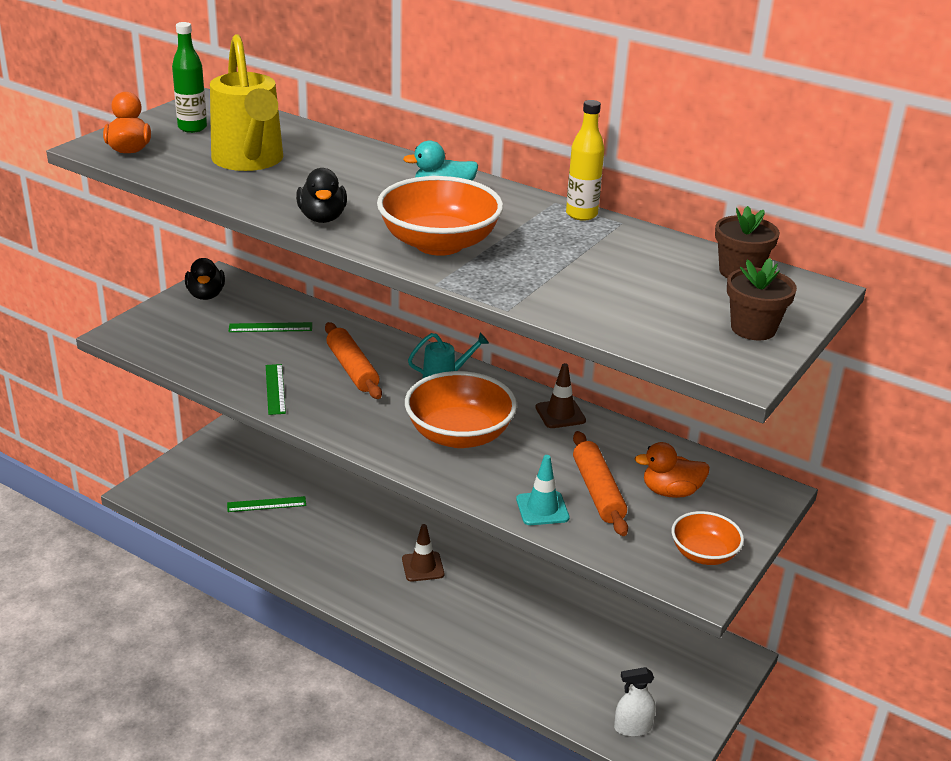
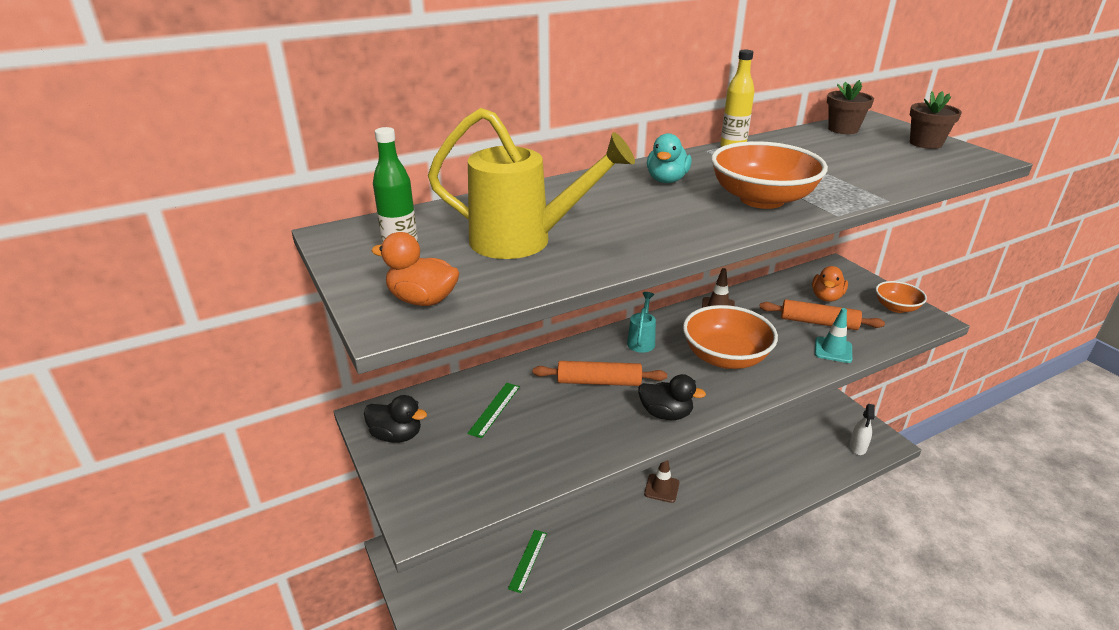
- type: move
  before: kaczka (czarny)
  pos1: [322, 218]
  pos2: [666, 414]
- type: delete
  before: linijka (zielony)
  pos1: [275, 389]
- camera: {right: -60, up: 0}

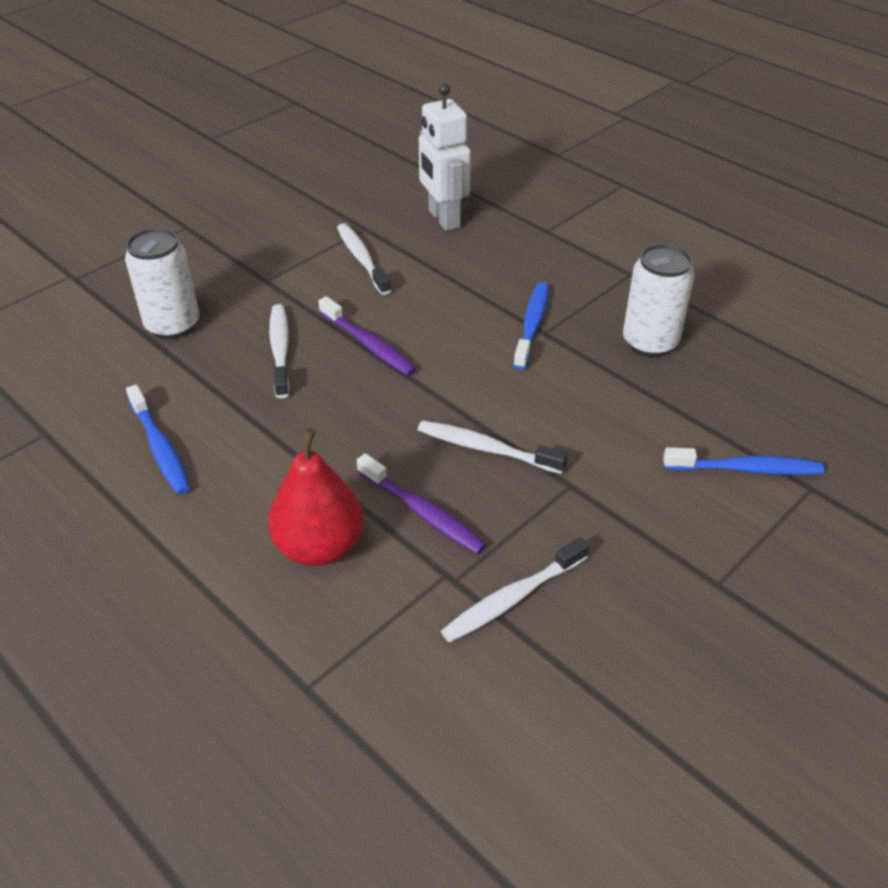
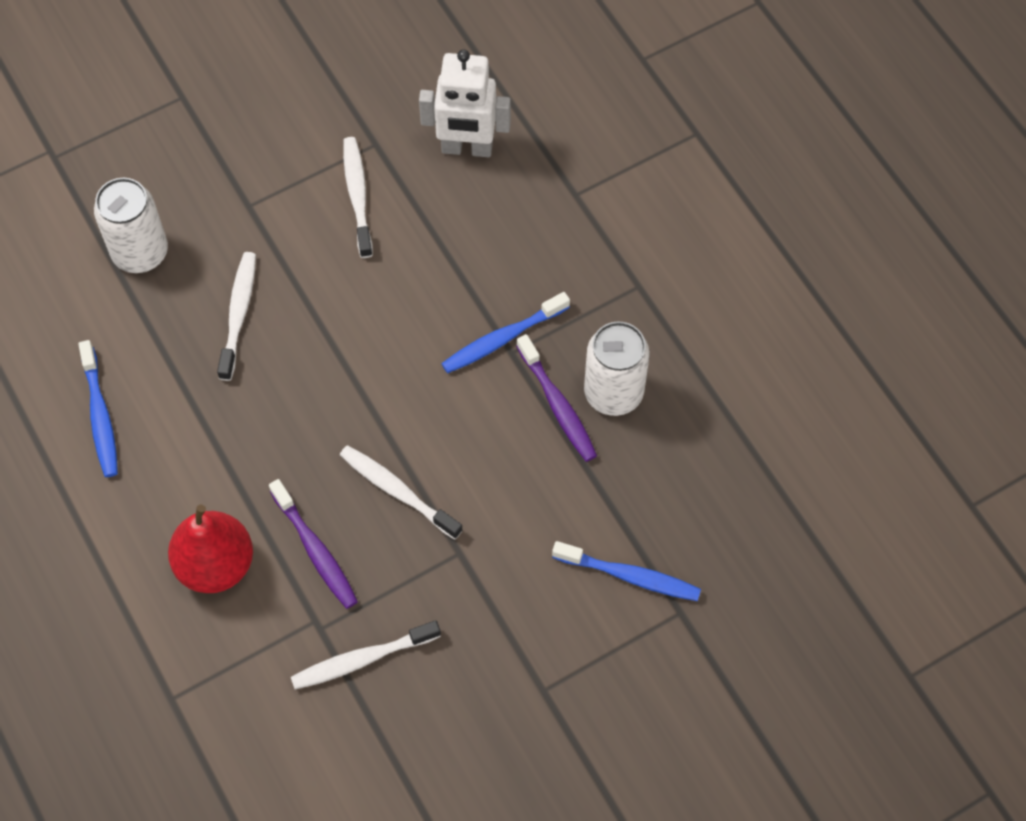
- type: rotate
  before: robot (biały)
  pos1: [443, 219]
  pos2: [467, 148]
  turn: -75
- type: rotate
  before: szczoteczka do zębów (niebieski)
  pos1: [532, 325]
  pos2: [502, 339]
  turn: -150
- type: move
  before: szczoteczka do zębów (fioletowy)
  pos1: [368, 344]
  pos2: [557, 405]
- camera: {right: 15, up: 20}

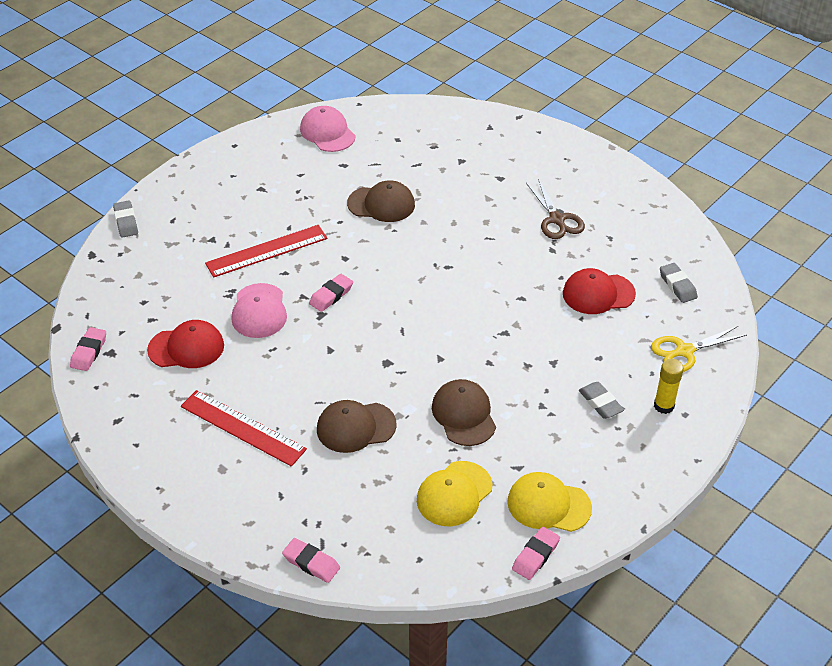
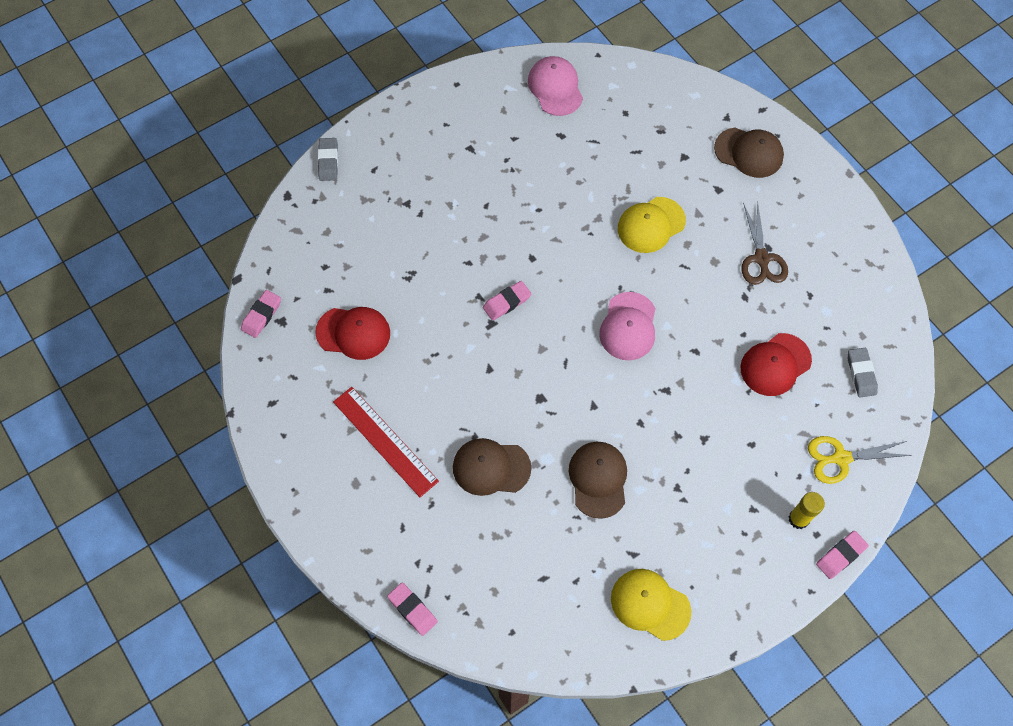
- type: move
  before: czapka (różowy)
  pos1: [259, 311]
  pos2: [628, 326]
- type: move
  before: czapka (żółty)
  pos1: [454, 494]
  pos2: [651, 225]
- type: move
  before: czapka (brązowy)
  pos1: [381, 204]
  pos2: [749, 152]
- type: rotate
  before: czapka (czerwony)
  pos1: [598, 294]
  pos2: [775, 364]
  turn: -45
- type: move
  before: gumka do mazania (różowy)
  pos1: [535, 556]
  pos2: [841, 556]
- type: delete
  before: linijka (czerwony)
  pos1: [267, 251]
- type: delete
  before: gumka do mazania (szary)
  pos1: [600, 403]
- camera: {right: 15, up: 20}

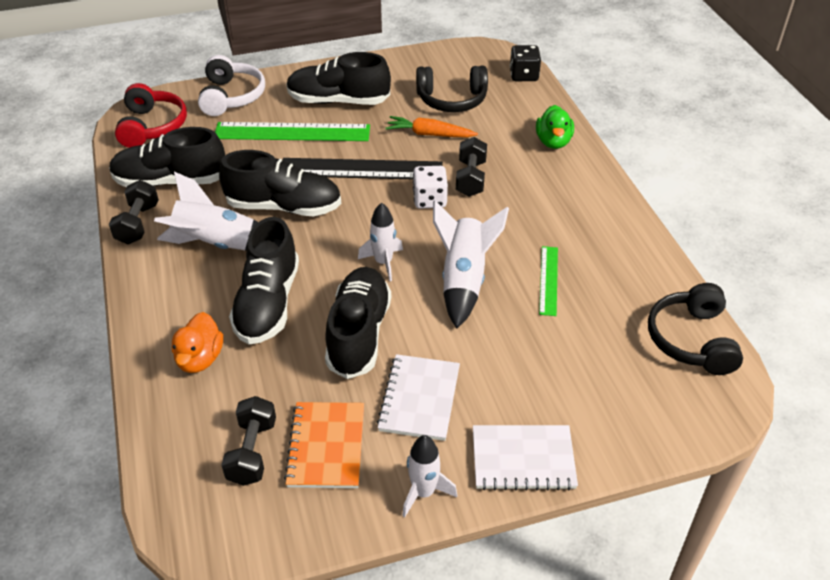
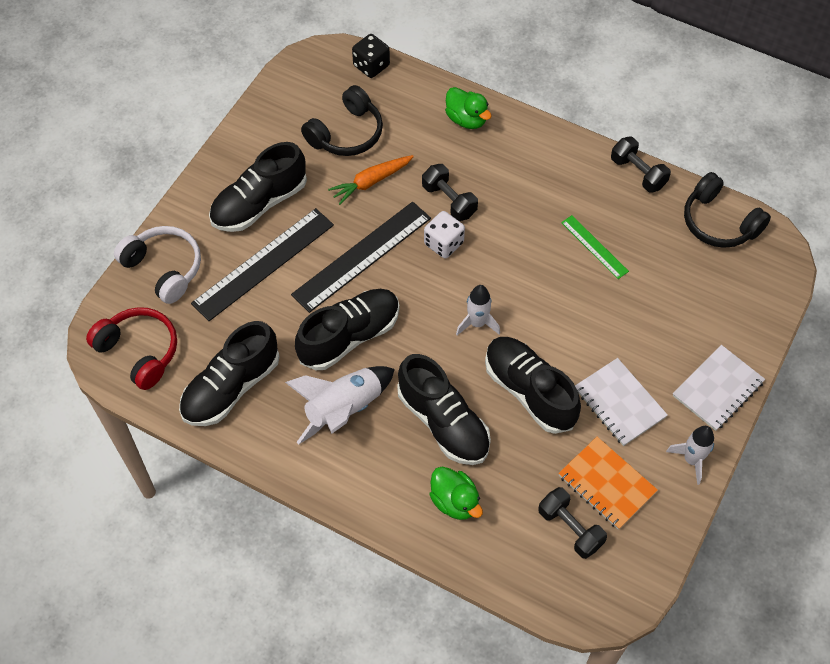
- type: recolor
  before: linijka (zielony)
  after: linijka (czarny)
  pos1: [292, 132]
  pos2: [264, 264]
- type: recolor
  before: kaczka (pomarańczowy)
  after: kaczka (zielony)
  pos1: [200, 359]
  pos2: [455, 501]
- type: move
  before: hantel (czarny)
  pos1: [138, 224]
  pos2: [638, 173]
- type: delete
  before: rakieta (biały)
  pos1: [464, 280]
- camera: {right: -45, up: 15}

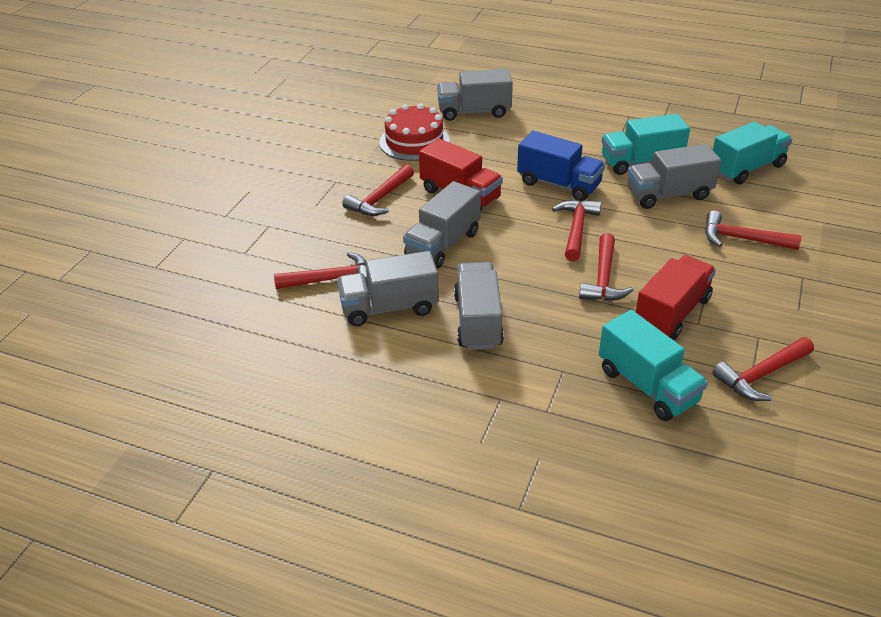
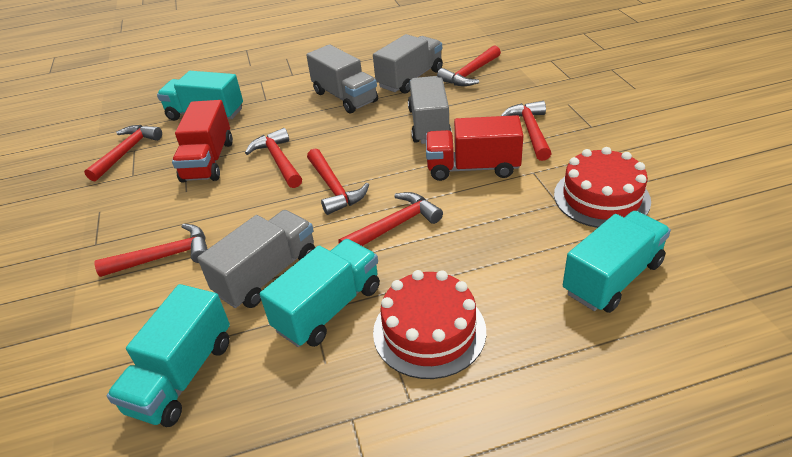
- type: replace
  before: ciężarówka (niebieski)
  after: młotek (czerwony)
  pos1: [559, 184]
  pos2: [395, 226]
- type: insert
  after: tort (czerwony)
  pos2: [429, 331]
- type: recolor
  before: ciężarówka (szary)
  after: ciężarówka (turkusowy)
  pos1: [474, 112]
  pos2: [612, 278]
- camera: {right: 145, up: 0}

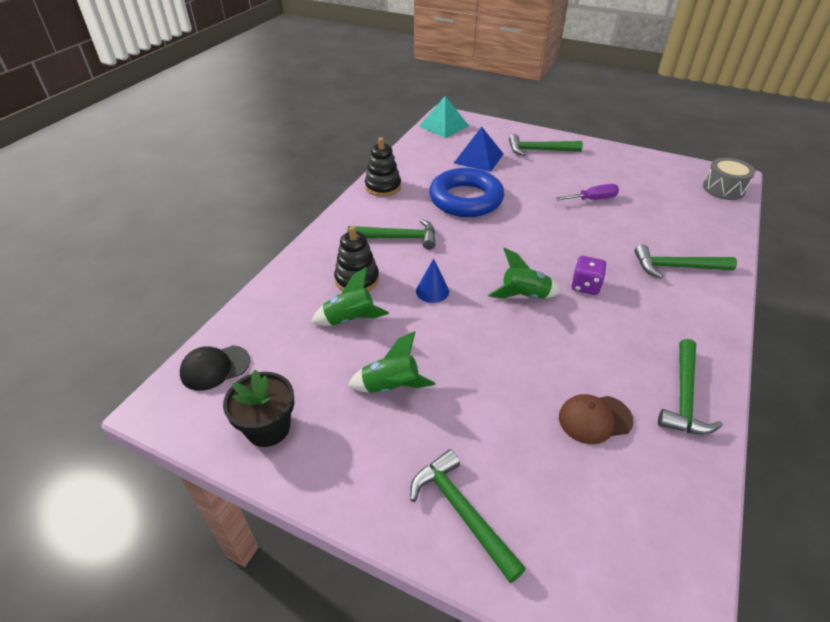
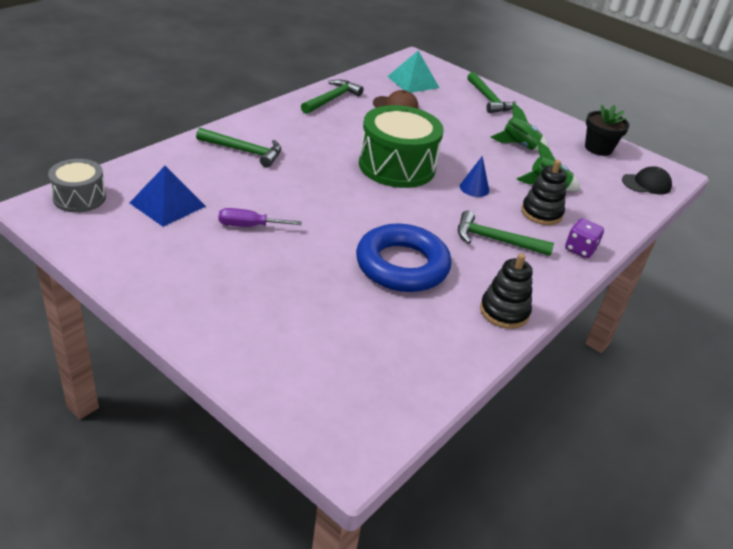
- type: move
  before: piramida (niebieski)
  pos1: [478, 158]
  pos2: [167, 204]
- type: replace
  before: rakieta (zielony)
  after: bęben (zielony)
  pos1: [524, 296]
  pos2: [397, 166]
- type: move
  before: piramida (turkusowy)
  pos1: [443, 126]
  pos2: [413, 82]
- type: move
  before: kostka do gry (fioletowy)
  pos1: [585, 286]
  pos2: [580, 249]
- type: delete
  before: młotek (zielony)
  pos1: [539, 150]
- camera: {right: -170, up: -5}

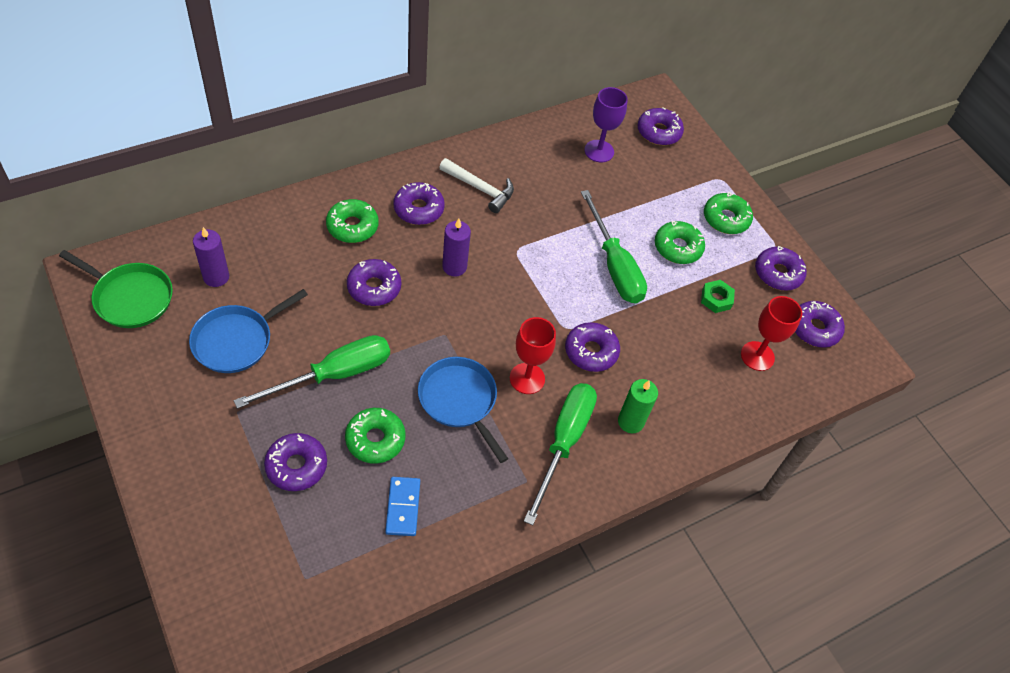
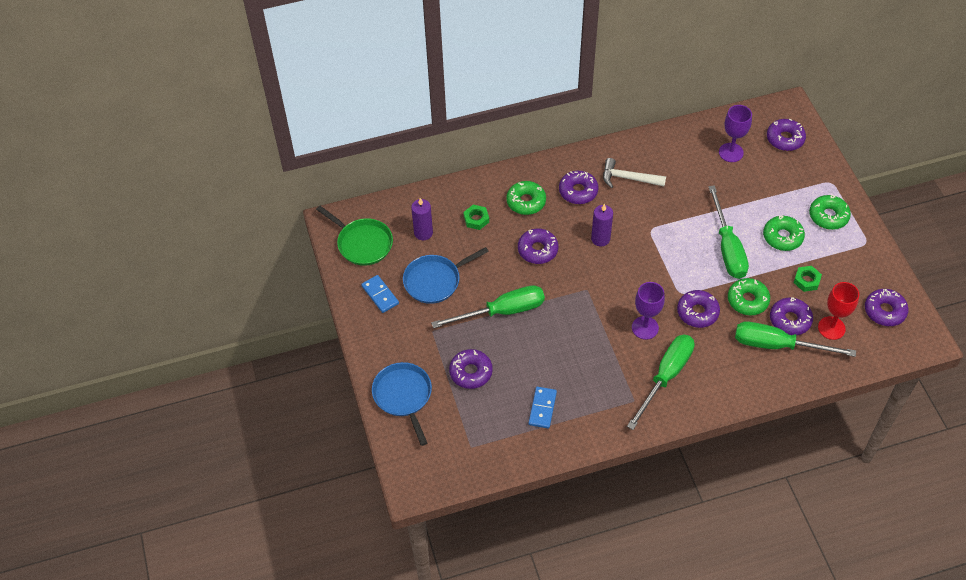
- type: insert
  after: kostka domina (niebieski)
  pos2: [380, 295]
- type: move
  before: patelnia (niebieski)
  pos1: [459, 400]
  pos2: [403, 396]
- type: insert
  after: nakrętka (zielony)
  pos2: [476, 219]
- type: rotate
  before: młotek (biały)
  pos1: [480, 189]
  pos2: [628, 178]
  turn: 150
- type: recolor
  before: kielich (czerwony)
  after: kielich (fioletowy)
  pos1: [527, 378]
  pos2: [645, 328]
- type: move
  before: donut (zielony)
  pos1: [375, 439]
  pos2: [747, 300]
- type: insert
  after: śrubokręt (zielony)
  pos2: [778, 345]
- type: move
  before: donut (fioletowy)
  pos1: [778, 273]
  pos2: [790, 320]
- type: delete
  before: świeca (zielony)
  pos1: [630, 422]
- camera: {right: 20, up: 0}

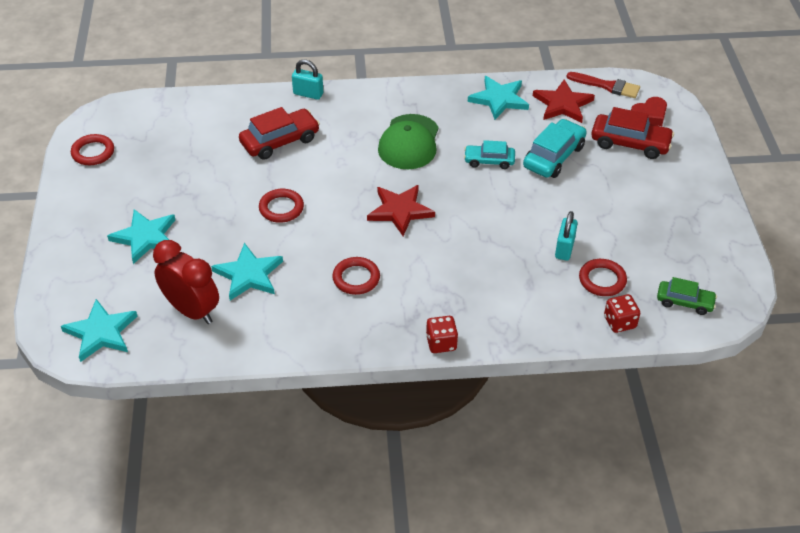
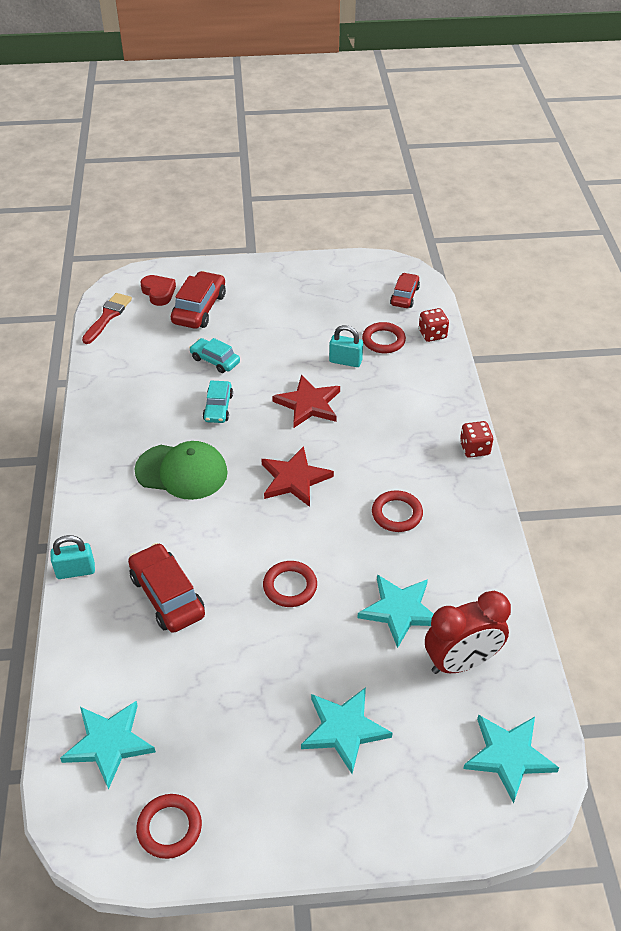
- type: rotate
  before: kłódka (turkusowy)
  pos1: [308, 94]
  pos2: [75, 571]
  turn: 60
- type: move
  before: gwiazda (turkusowy)
  pos1: [499, 99]
  pos2: [109, 743]
- type: resize
  before: samochód (turkusowy)
  pos1: [554, 157]
  pos2: [215, 360]
  scale: 0.63
- type: move
  before: gwiazda (czerwony)
  pos1: [562, 104]
  pos2: [308, 404]
- type: recolor
  before: samochód (zielony)
  after: samochód (czerwony)
  pos1: [684, 302]
  pos2: [404, 296]
- type: rotate
  before: budzik (czerwony)
  pos1: [192, 311]
  pos2: [461, 662]
  turn: -150
- camera: {right: -90, up: 0}

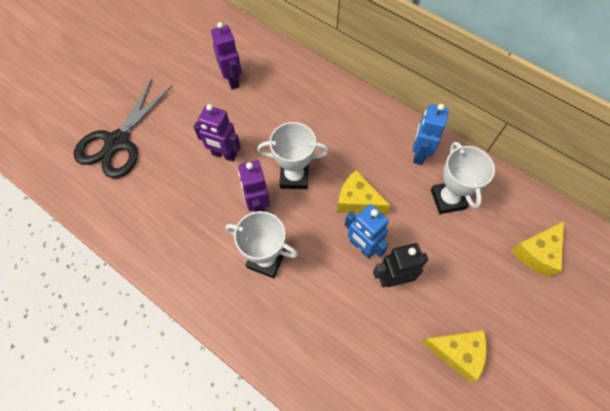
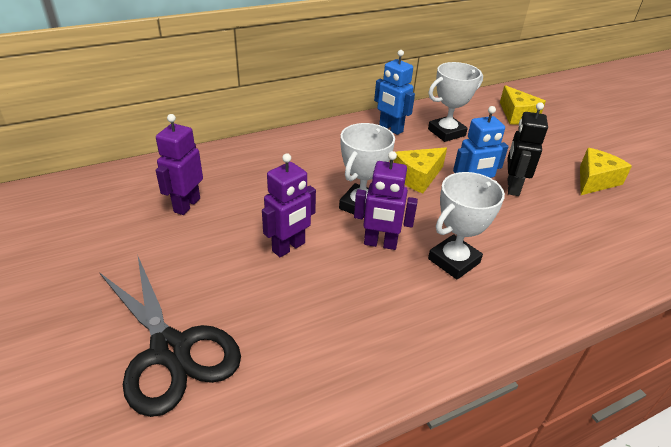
- type: rotate
  before: robot (fioletowy)
  pos1: [232, 80]
  pos2: [186, 205]
  turn: -75
- type: rotate
  before: puchar (biały)
  pos1: [448, 199]
  pos2: [446, 132]
  turn: -45
- camera: {right: -65, up: -25}

